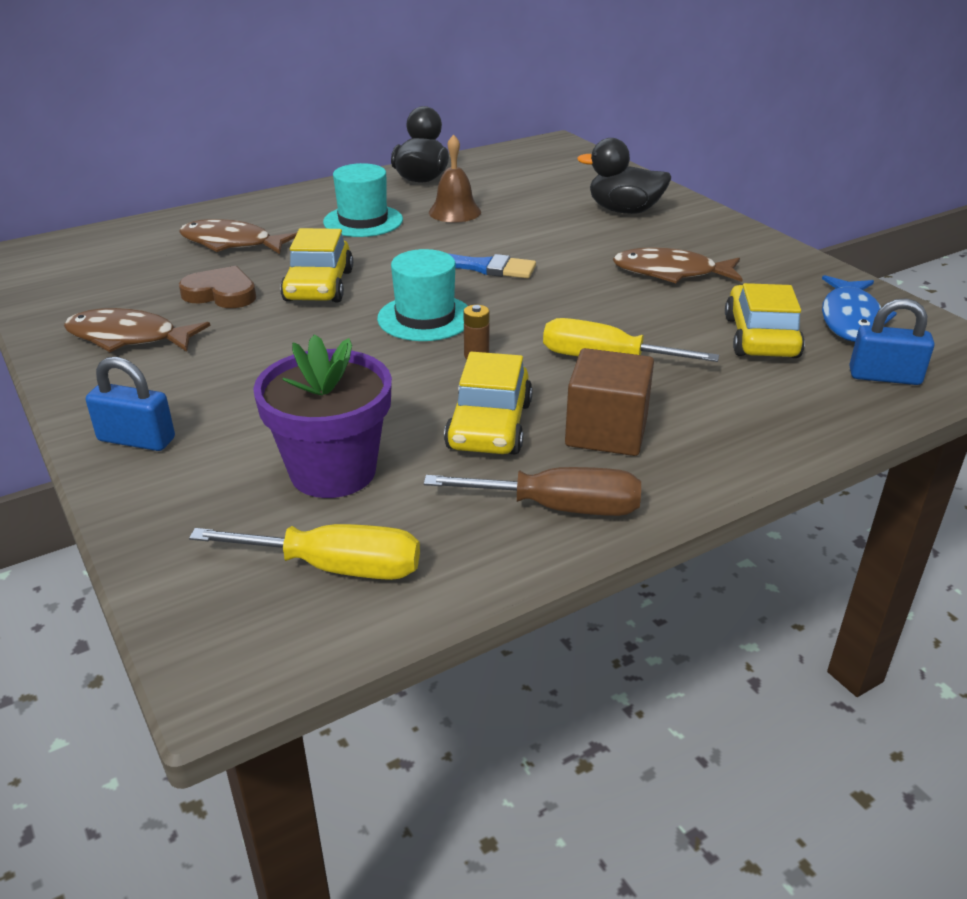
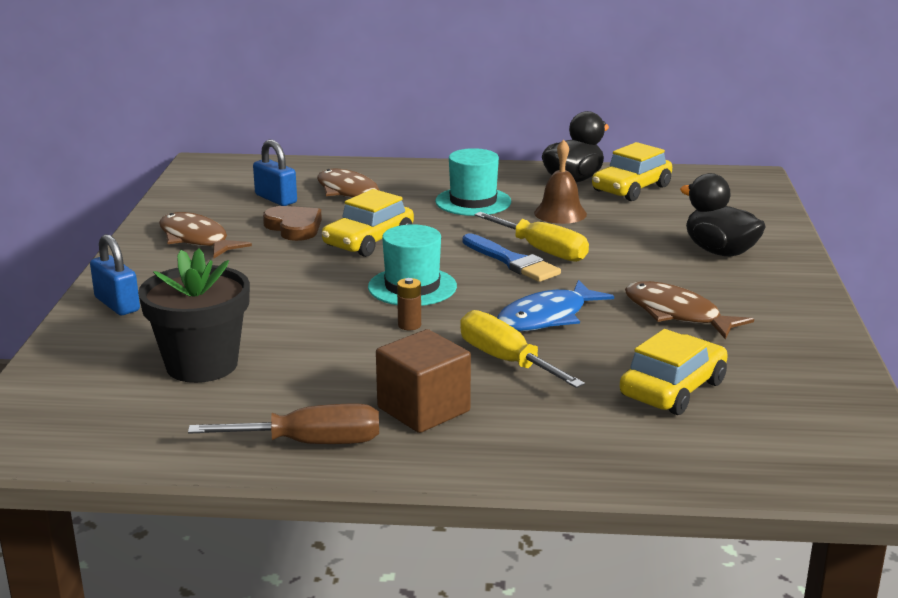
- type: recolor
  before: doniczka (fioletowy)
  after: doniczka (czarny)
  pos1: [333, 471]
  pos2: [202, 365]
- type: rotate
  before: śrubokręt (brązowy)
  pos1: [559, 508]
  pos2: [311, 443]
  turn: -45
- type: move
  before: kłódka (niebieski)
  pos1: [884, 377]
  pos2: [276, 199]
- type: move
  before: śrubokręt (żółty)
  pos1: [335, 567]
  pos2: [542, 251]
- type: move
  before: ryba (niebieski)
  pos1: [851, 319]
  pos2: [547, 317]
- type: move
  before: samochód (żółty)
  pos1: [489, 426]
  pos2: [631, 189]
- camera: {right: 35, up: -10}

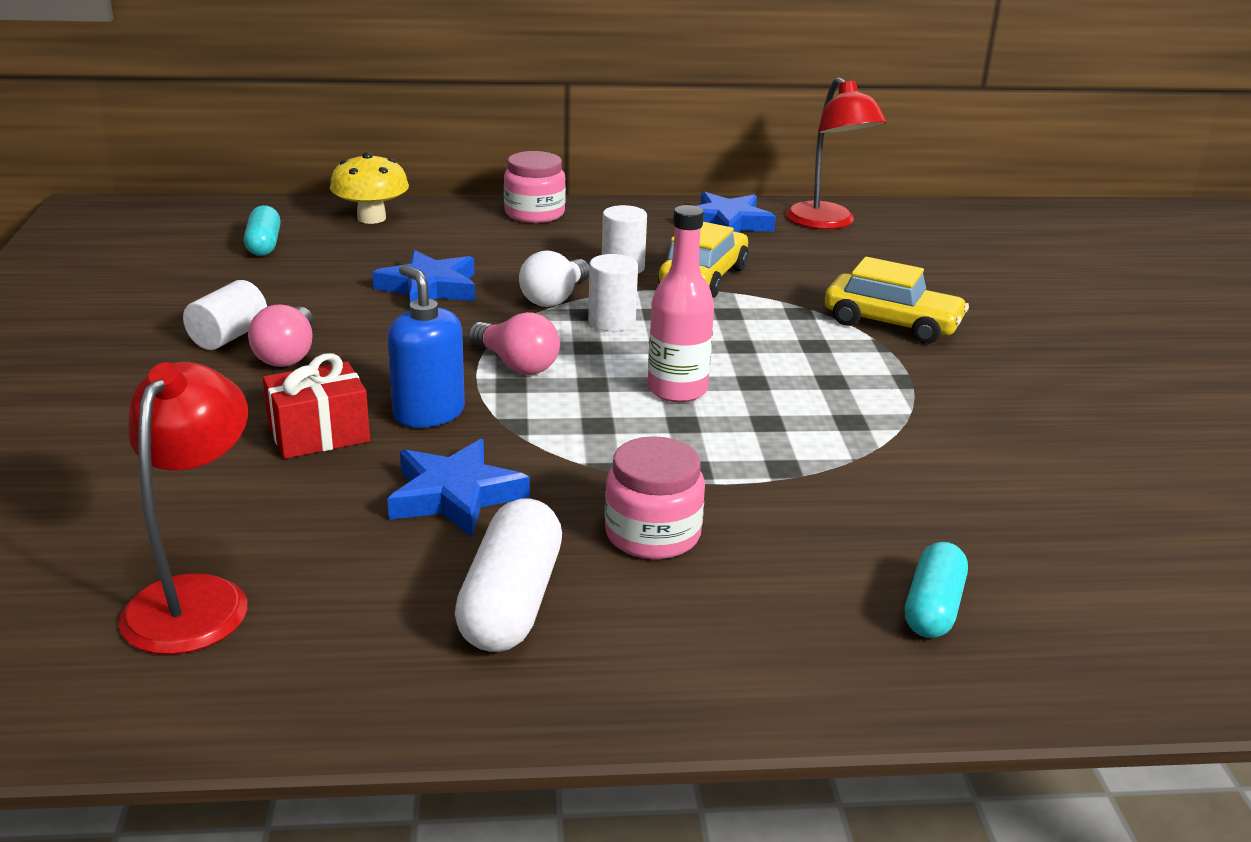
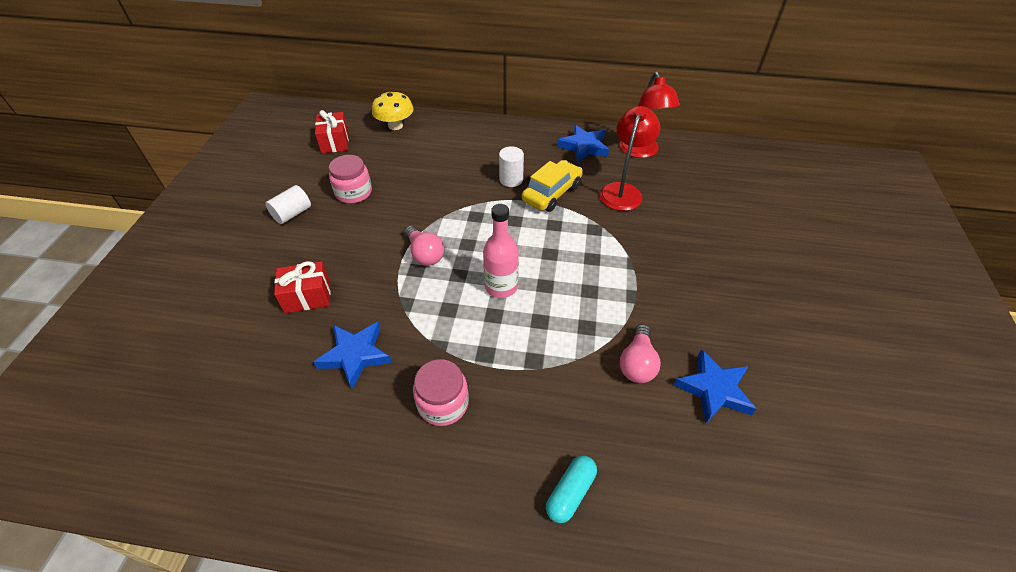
- type: replace
  before: kapsułka (turkusowy)
  after: prezent (czerwony)
  pos1: [264, 244]
  pos2: [335, 142]
- type: move
  before: słoik (różowy)
  pos1: [534, 213]
  pos2: [354, 192]
- type: move
  before: lampka (czerwony)
  pos1: [197, 598]
  pos2: [623, 191]
- type: move
  before: żarówka (różowy)
  pos1: [288, 354]
  pos2: [637, 363]
- type: move
  before: gwiazda (niebieski)
  pos1: [429, 288]
  pos2: [714, 389]
- type: delete
  before: dozownik mydła (niebieski)
  pos1: [428, 413]
- type: delete
  before: kapsułka (biały)
  pos1: [511, 602]
- type: delete
  before: żarówka (biały)
  pos1: [555, 298]
- type: delete
  before: walec (biały)
  pos1: [611, 321]
- type: delete
  before: samochód (żółty)
  pos1: [892, 323]
- camera: {right: 15, up: 20}

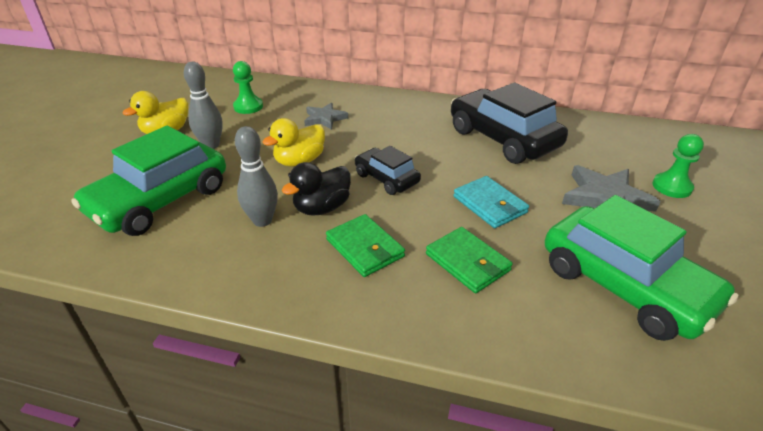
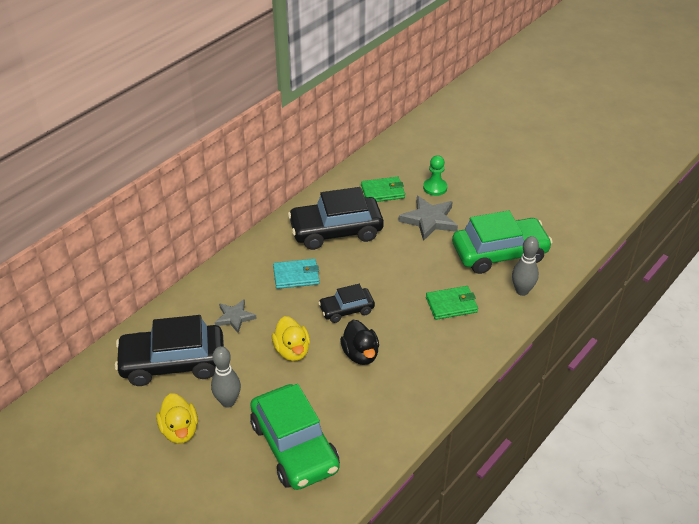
- type: replace
  before: pionek (zielony)
  after: samochód (czarny)
  pos1: [248, 107]
  pos2: [173, 363]
- type: move
  before: portfel (turkusowy)
  pos1: [489, 205]
  pos2: [296, 276]
- type: move
  before: portfel (zielony)
  pos1: [365, 248]
  pos2: [383, 192]
- type: move
  before: kręgiel (szary)
  pos1: [262, 220]
  pos2: [522, 291]
- camera: {right: -65, up: 5}

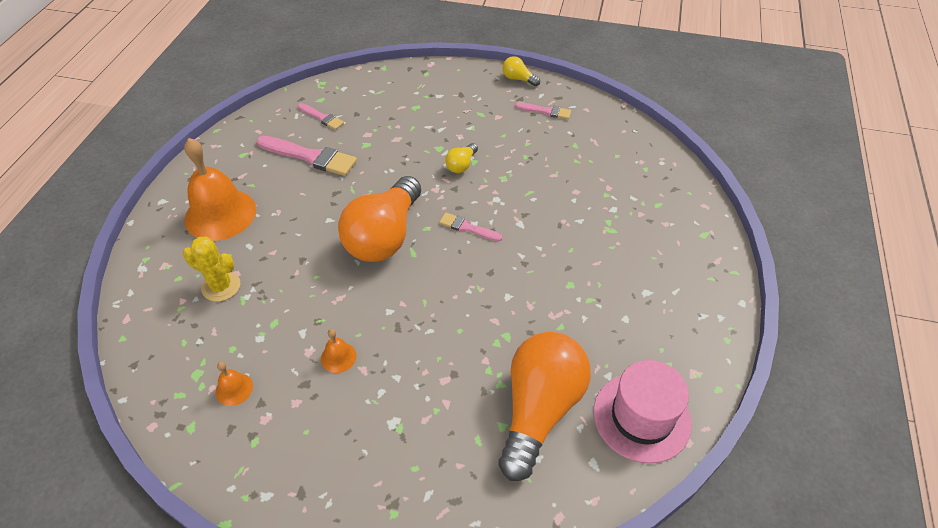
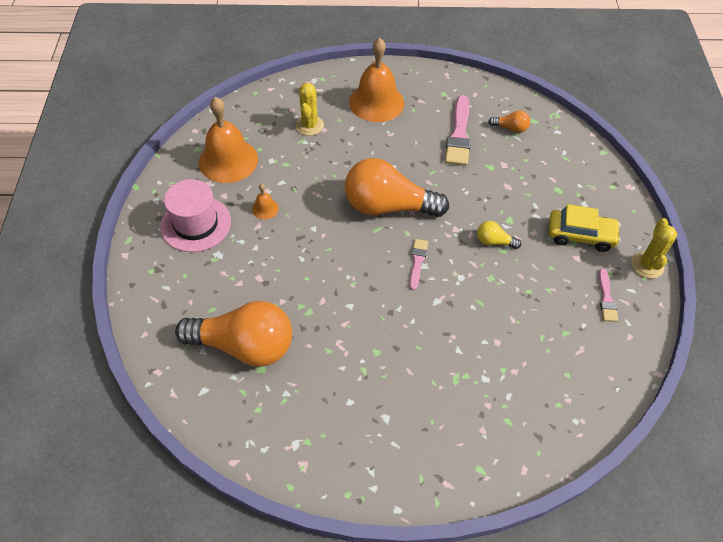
- type: move
  before: kapelusz (różowy)
  pos1: [641, 417]
  pos2: [196, 224]
- type: resize
  before: dzwonek (pomarańczowy)
  pos1: [234, 389]
  pos2: [228, 160]
  scale: 2.32
- type: replace
  before: pędzel (różowy)
  after: żarówka (pomarańczowy)
  pos1: [322, 117]
  pos2: [510, 128]
- type: insert
  after: samochód (żółty)
  pos2: [580, 235]
- type: replace
  before: żarówka (żółty)
  after: kaktus (żółty)
  pos1: [518, 79]
  pos2: [647, 265]
- camera: {right: 75, up: 5}

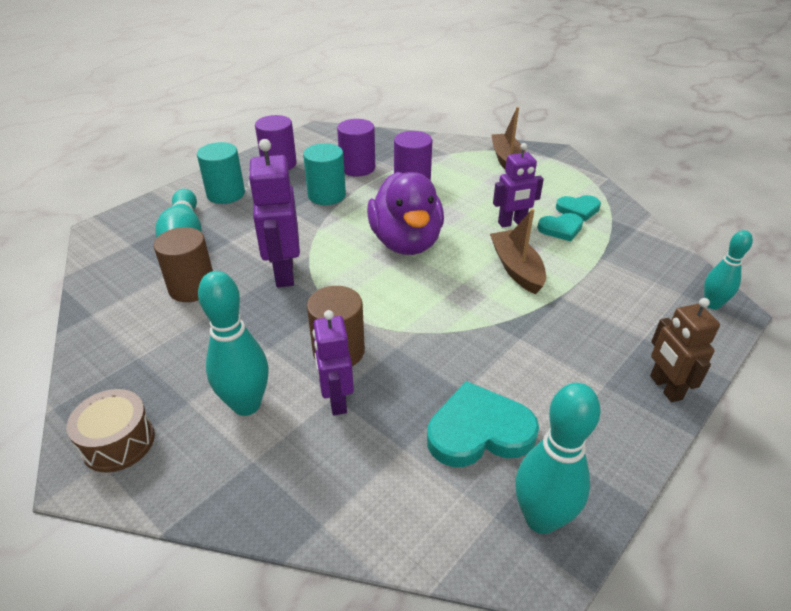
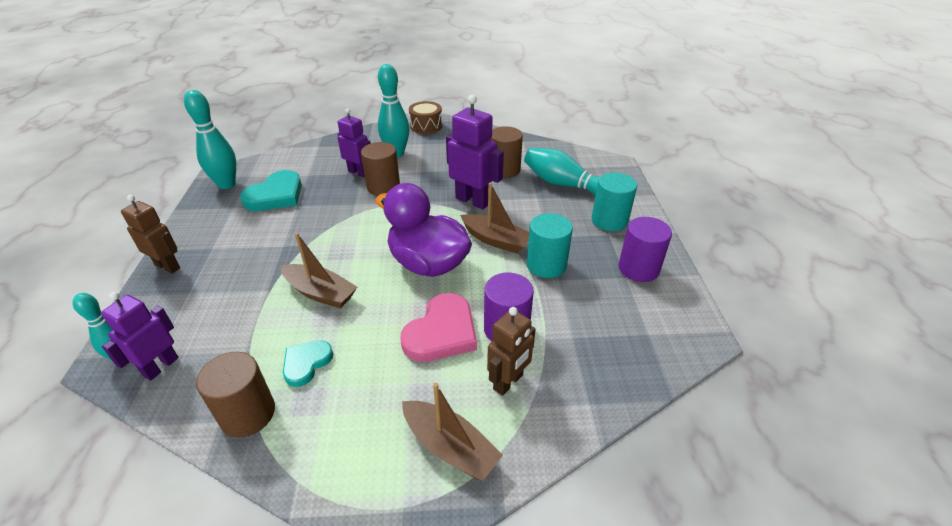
- type: move
  before: robot (fioletowy)
  pos1: [512, 223]
  pos2: [160, 366]
- type: insert
  after: walec (brązowy)
  pos2: [248, 414]
- type: insert
  after: serce (różowy)
  pos2: [442, 332]
- type: insert
  after: łódka (brązowy)
  pos2: [496, 240]
- type: insert
  after: robot (brązowy)
  pos2: [508, 382]
- type: delete
  before: walec (fioletowy)
  pos1: [357, 168]
- type: delete
  before: serce (turkusowy)
  pos1: [578, 209]
- camera: {right: 135, up: 0}

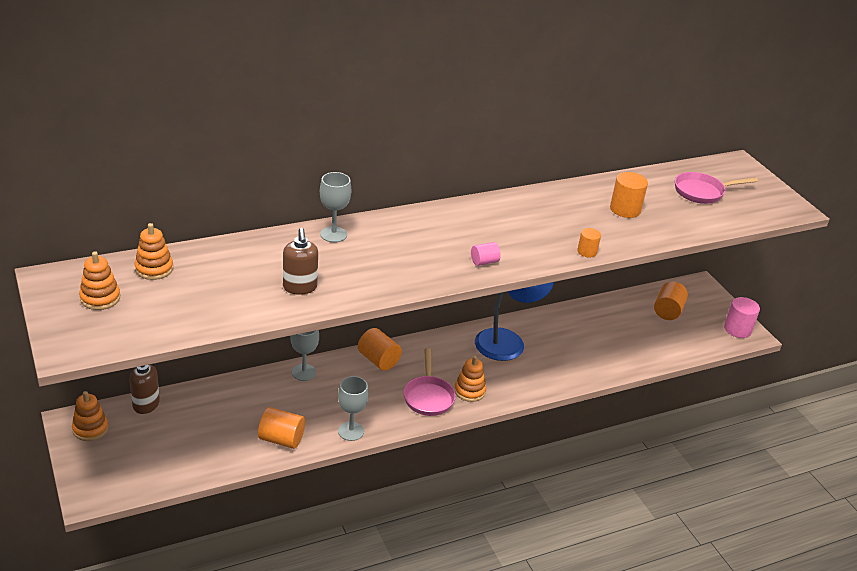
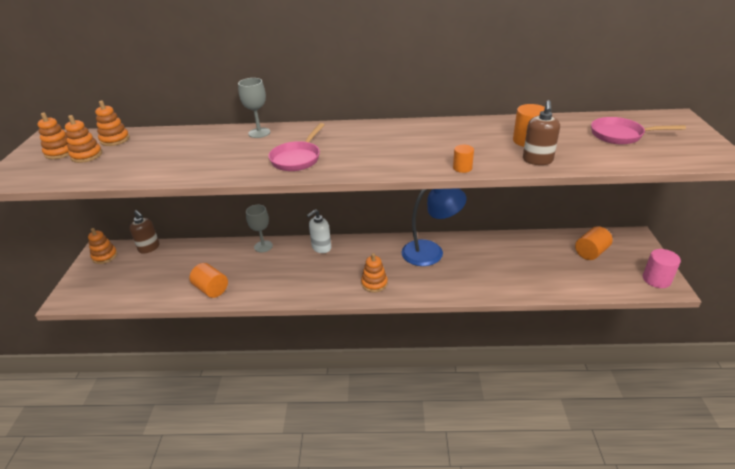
- type: insert
  after: zabawka nakładanka (pomarańczowy)
  pos2: [87, 155]
- type: move
  before: patelnia (różowy)
  pos1: [428, 396]
  pos2: [297, 158]
- type: replace
  before: walec (pomarańczowy)
  after: dozownik mydła (biały)
  pos1: [378, 360]
  pos2: [321, 248]
- type: move
  before: dozownik mydła (brązowy)
  pos1: [300, 287]
  pos2: [537, 160]
- type: delete
  before: kielich (szary)
  pos1: [351, 431]
- type: delete
  before: walec (różowy)
  pos1: [484, 262]
- camera: {right: 30, up: 0}

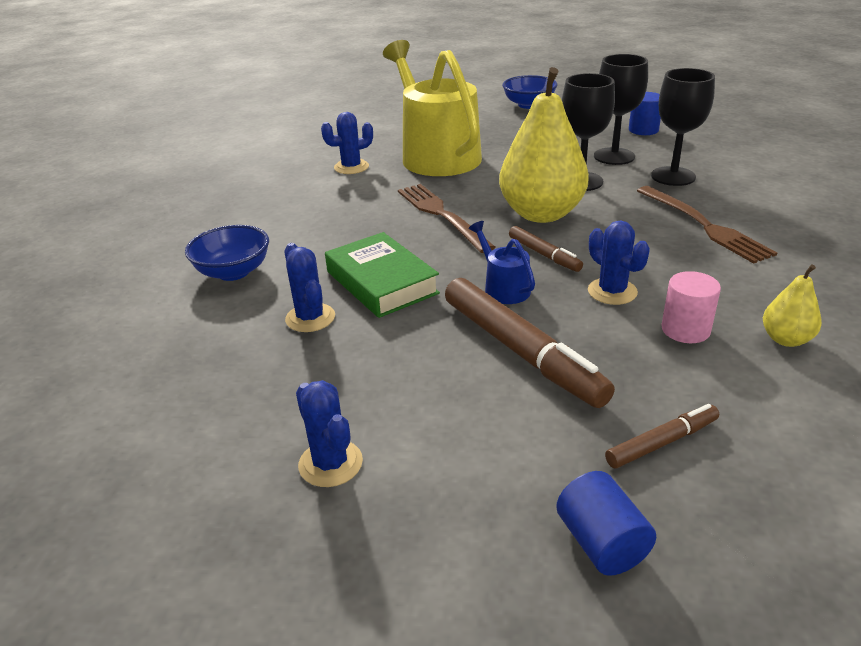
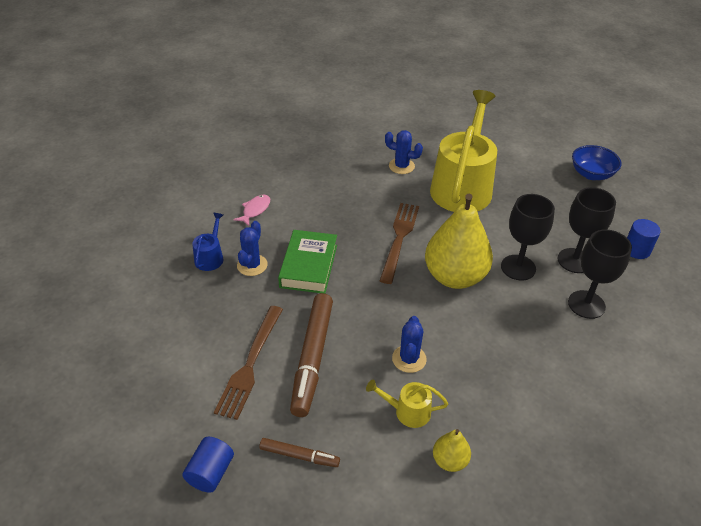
- type: move
  before: konewka (niebieski)
  pos1: [503, 288]
  pos2: [210, 257]
- type: move
  before: widelec (brązowy)
  pos1: [704, 225]
  pos2: [250, 364]
- type: replace
  before: miska (niebieski)
  after: ryba (różowy)
  pos1: [233, 272]
  pos2: [255, 210]
- type: replace
  before: walec (różowy)
  after: konewka (żółty)
  pos1: [685, 330]
  pos2: [408, 411]
- type: delete
  before: kaktus (niebieski)
  pos1: [330, 463]
- type: delete
  before: flamaster (brązowy)
  pos1: [544, 254]
- camera: {right: 40, up: 10}

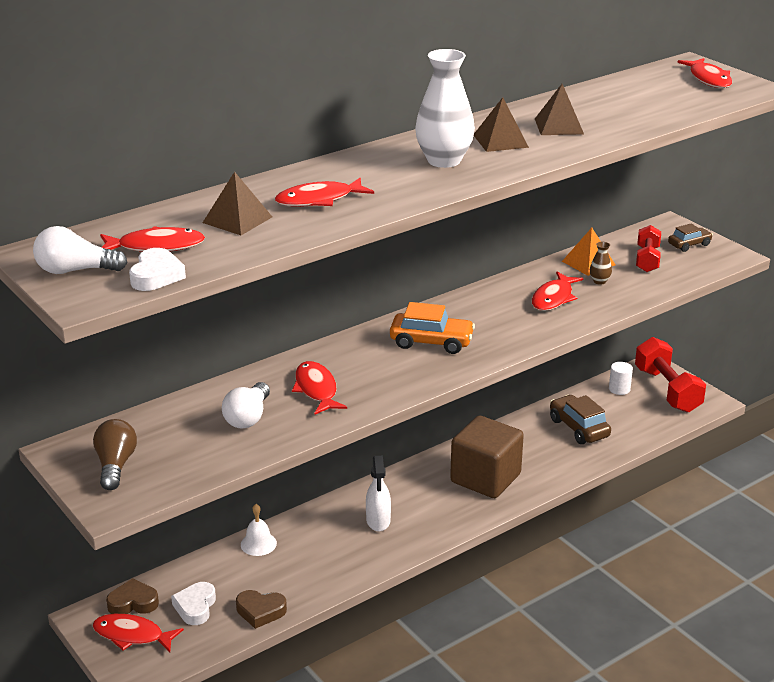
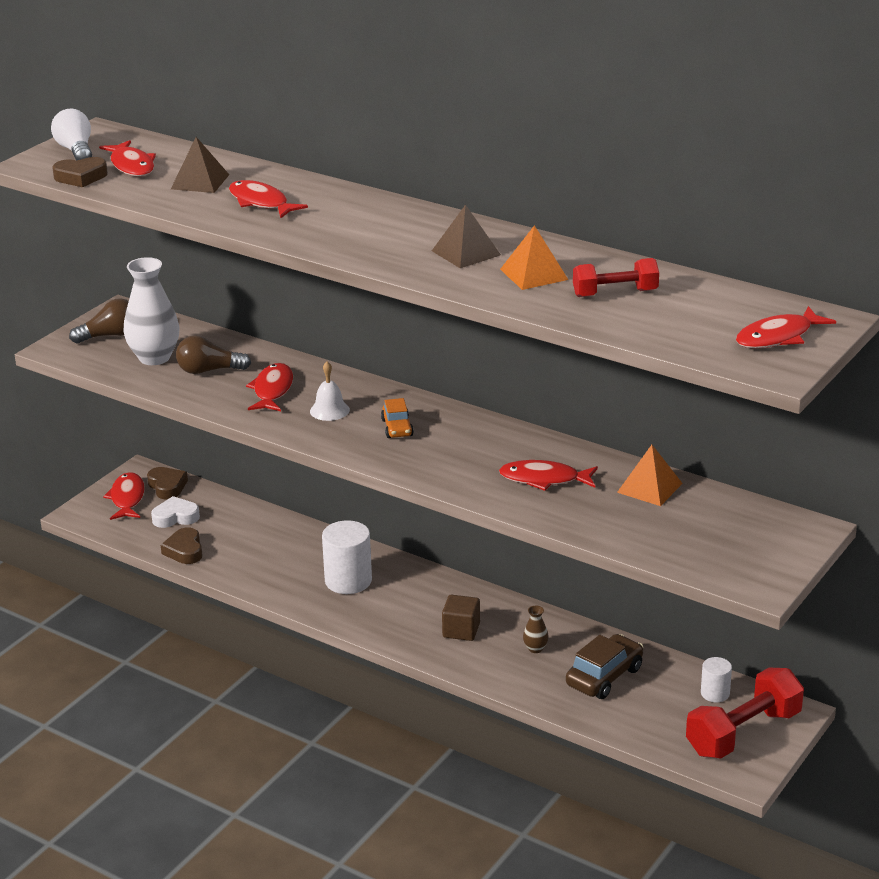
- type: recolor
  before: serce (biały)
  after: serce (brązowy)
  pos1: [156, 276]
  pos2: [81, 177]
- type: move
  before: wazon (biały)
  pos1: [444, 161]
  pos2: [154, 358]
- type: recolor
  before: żarówka (biały)
  after: żarówka (brązowy)
  pos1: [248, 417]
  pos2: [209, 371]
- type: rotate
  before: ryba (czerwony)
  pos1: [316, 389]
  pos2: [272, 390]
  turn: -45
- type: move
  before: dzwonek (biały)
  pos1: [258, 544]
  pos2: [329, 410]
- type: replace
  before: spryskiwacz (biały)
  after: walec (biały)
  pos1: [378, 521]
  pos2: [348, 581]
- type: resize
  before: samochód (pomarańczowy)
  pos1: [431, 342]
  pos2: [397, 428]
  scale: 0.62
- type: resize
  before: sześcian (brązowy)
  pos1: [485, 478]
  pos2: [461, 630]
  scale: 0.52
- type: recolor
  before: piramida (brązowy)
  after: piramida (pomarańczowy)
  pos1: [559, 126]
  pos2: [534, 274]
- type: move
  before: wazon (brązowy)
  pos1: [599, 281]
  pos2: [535, 648]
- type: move
  before: hantel (czerwony)
  pos1: [647, 259]
  pos2: [615, 293]
- type: delete
  before: samochód (brązowy)
  pos1: [689, 245]
- camera: {right: 70, up: 0}

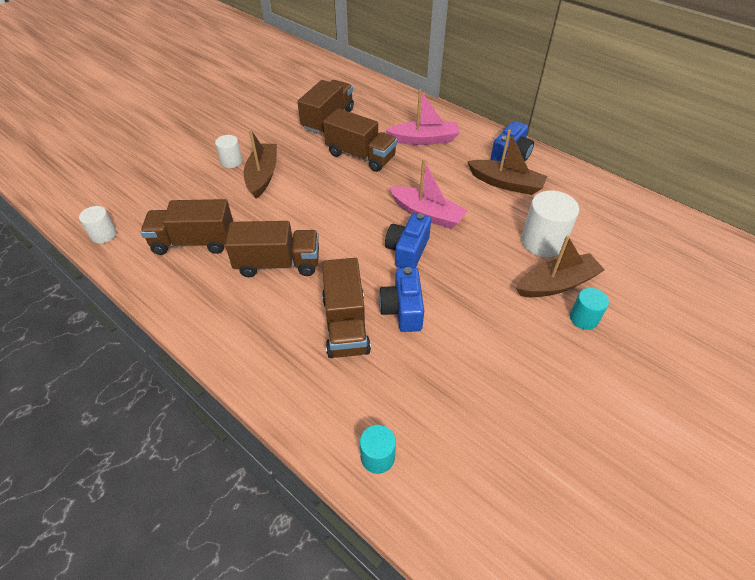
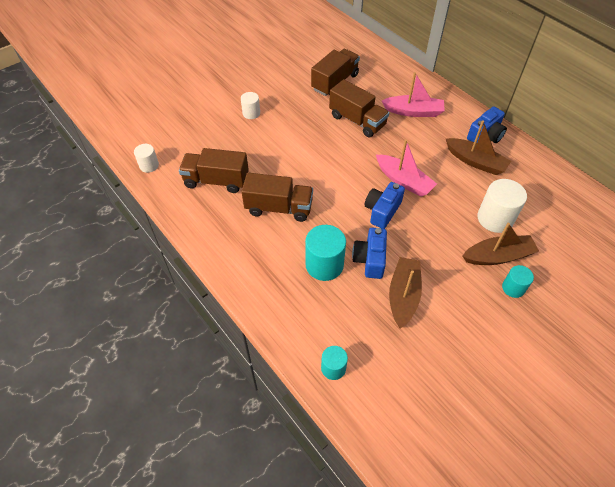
- type: replace
  before: ciężarówka (brązowy)
  after: walec (turkusowy)
  pos1: [345, 324]
  pos2: [324, 265]
- type: move
  before: łódka (brązowy)
  pos1: [262, 176]
  pos2: [403, 296]
- camera: {right: 10, up: 5}

